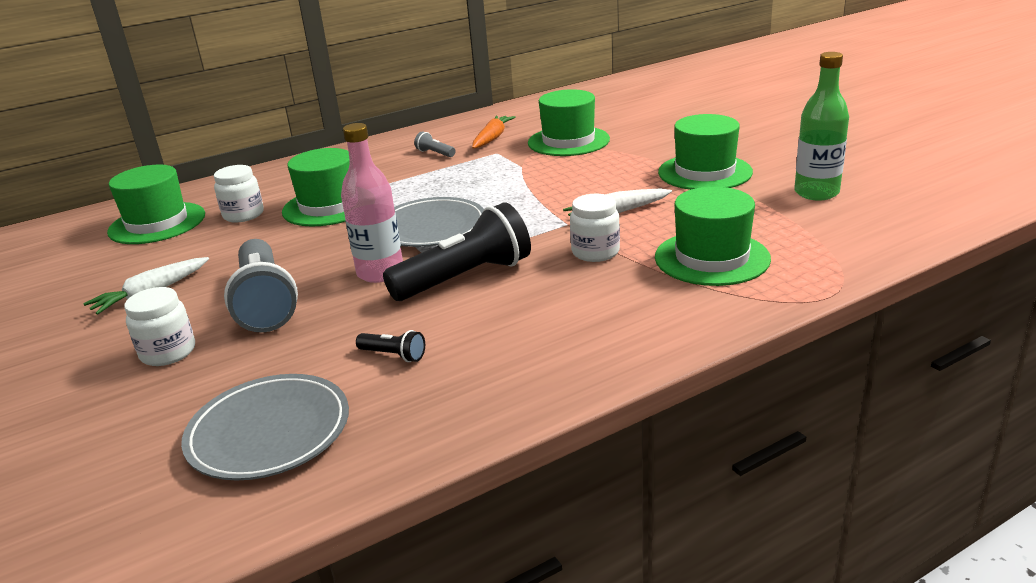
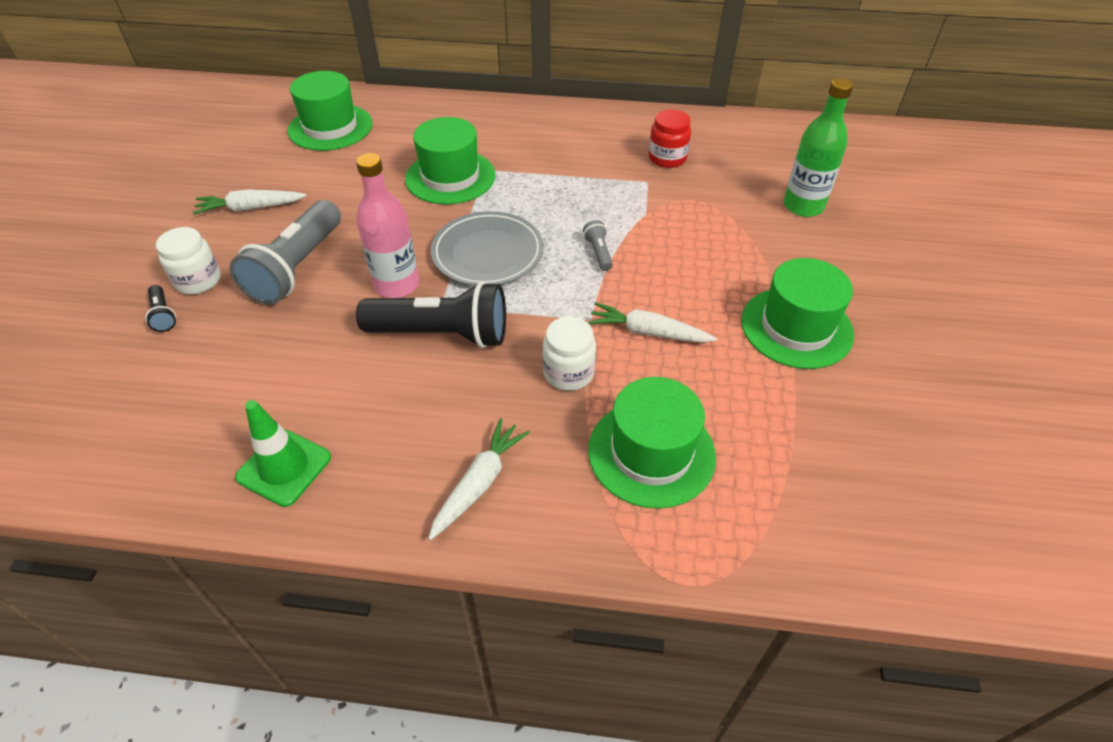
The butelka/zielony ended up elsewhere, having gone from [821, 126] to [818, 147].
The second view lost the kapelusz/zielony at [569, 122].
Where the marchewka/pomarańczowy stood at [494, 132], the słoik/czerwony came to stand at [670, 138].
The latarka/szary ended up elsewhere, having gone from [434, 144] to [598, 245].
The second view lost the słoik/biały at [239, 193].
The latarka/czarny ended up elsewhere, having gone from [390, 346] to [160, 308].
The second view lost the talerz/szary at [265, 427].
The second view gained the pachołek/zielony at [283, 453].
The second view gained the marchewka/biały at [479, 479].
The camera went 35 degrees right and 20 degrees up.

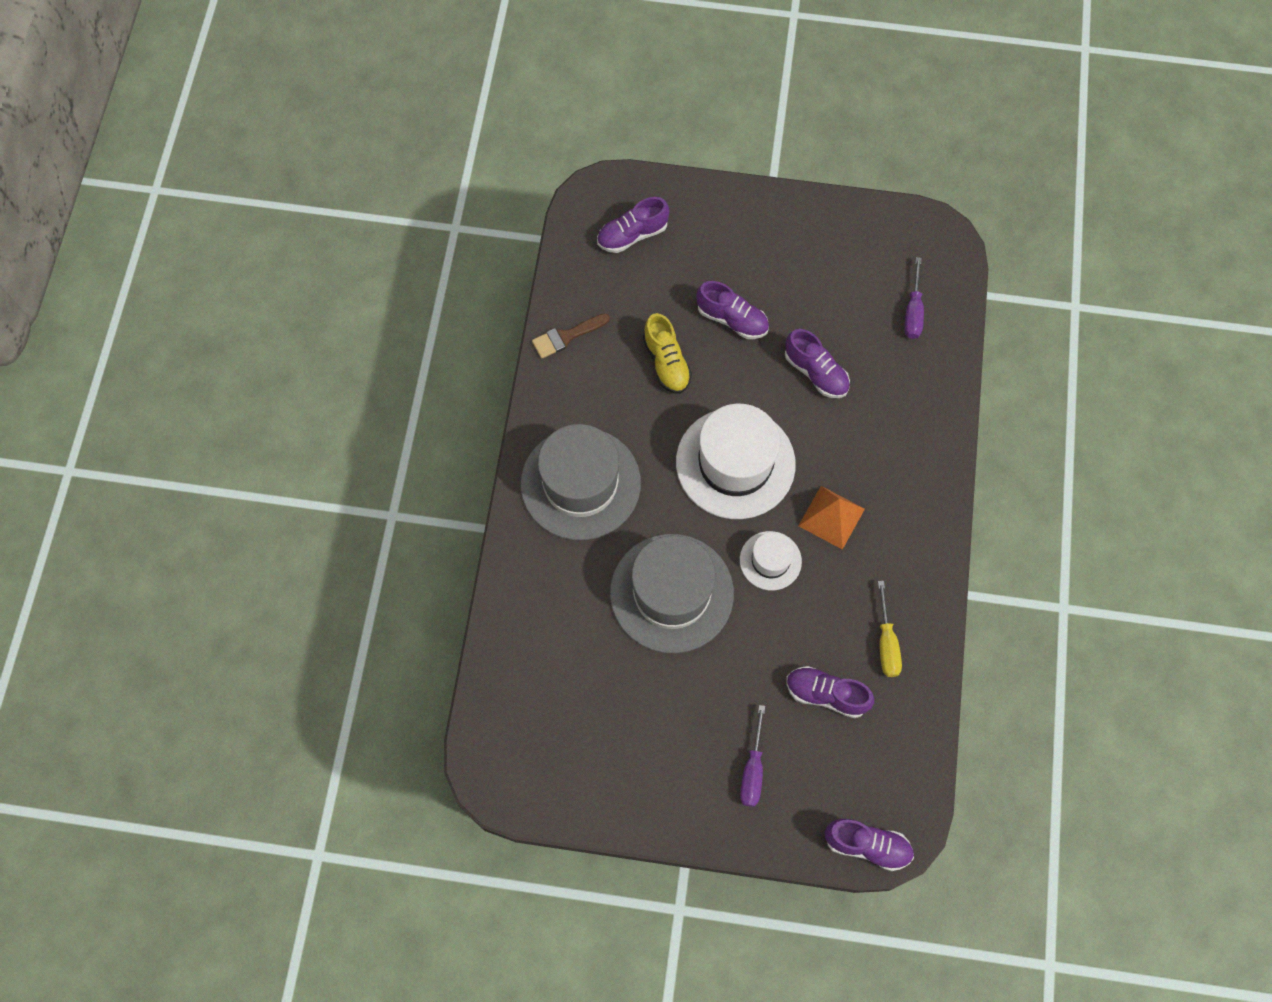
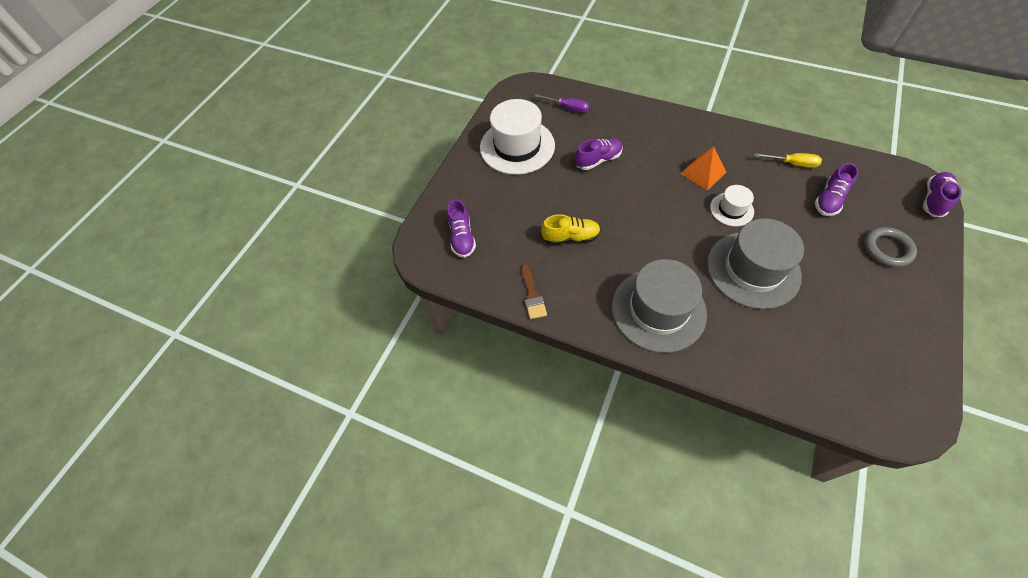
The second view lost the but/fioletowy at [732, 310].
The kapelusz/biały ended up elsewhere, having gone from [736, 461] to [517, 137].
Where the śrubokręt/fioletowy stood at [752, 756], the pierścień/szary came to stand at [890, 247].
The camera went 70 degrees left and 10 degrees down.

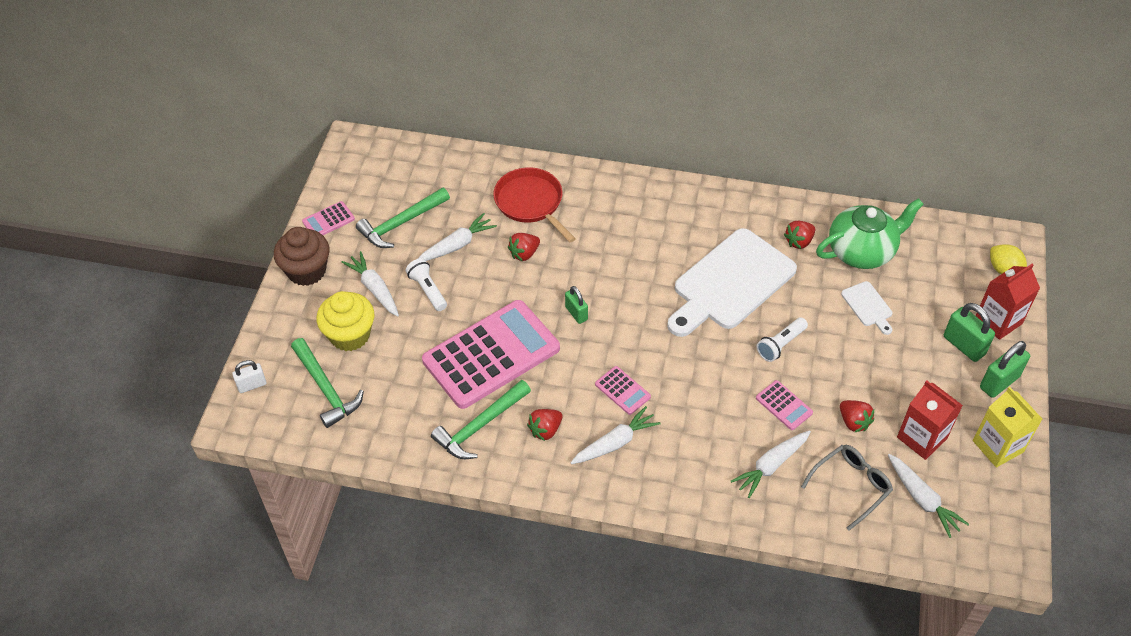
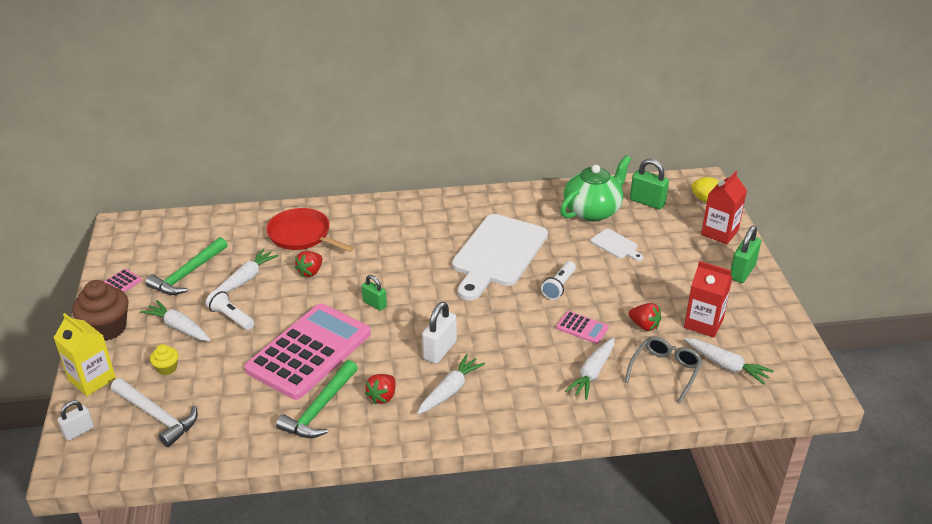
The second view lost the truskawka/czerwony at [799, 235].
The size of the muffinka/żółty at [345, 321] changed by a factor of 0.50.
The kłódka/zielony ended up elsewhere, having gone from [969, 332] to [649, 184].
What was the młotek/zielony at [327, 383] turned into the młotek/biały at [154, 412].
Where the kalkulator/różowy stood at [623, 390], the kłódka/biały came to stand at [439, 333].
The karton mleka/żółty ended up elsewhere, having gone from [1007, 427] to [85, 354].
The camera went 20 degrees left and 15 degrees down.

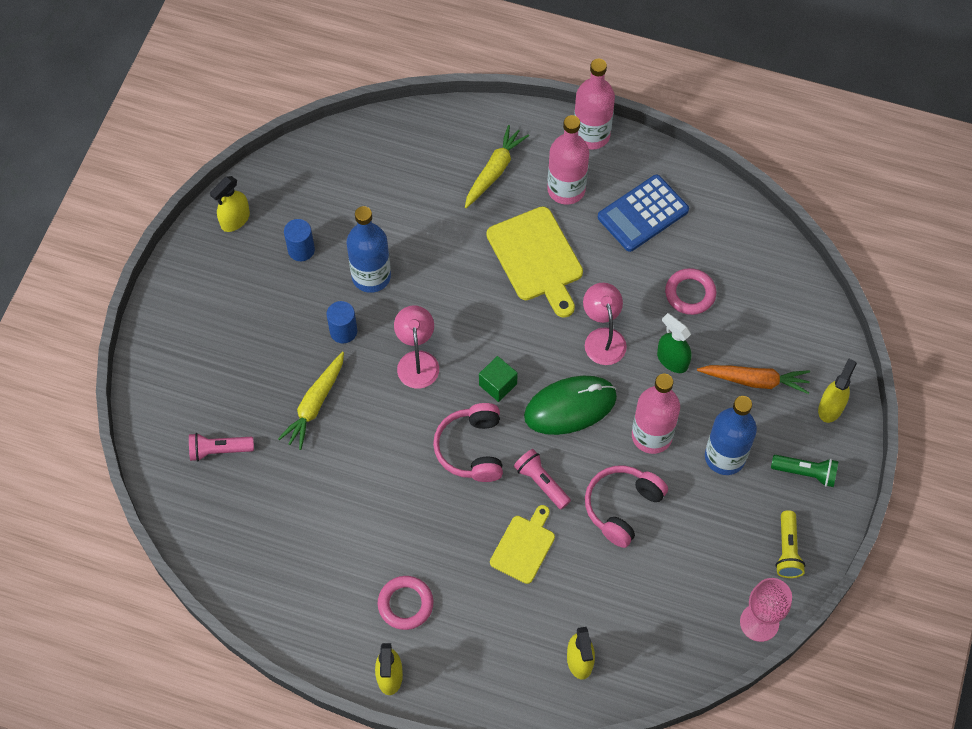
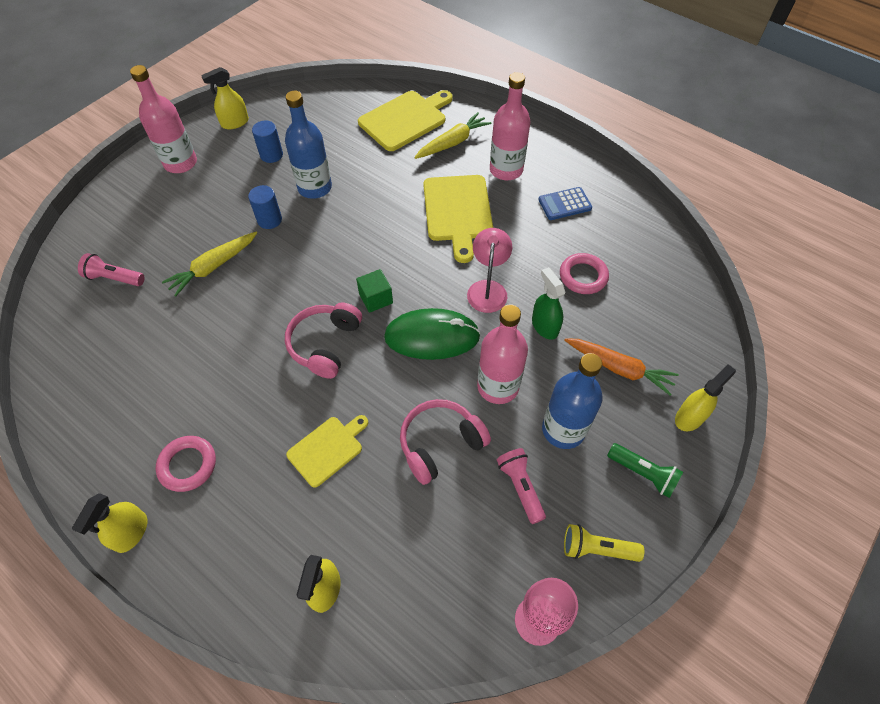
The butelka/różowy ended up elsewhere, having gone from [594, 104] to [163, 119].
The size of the kalkulator/niebieski at [643, 213] changed by a factor of 0.64.
The second view lost the lampka/różowy at [416, 347].
The latarka/różowy ended up elsewhere, having gone from [542, 479] to [521, 486].
The latarka/żółty at [790, 544] ended up facing another way, 75 degrees clockwise from before.
The second view gained the deska do krojenia/żółty at [405, 120].
The camera went 20 degrees right and 5 degrees down.

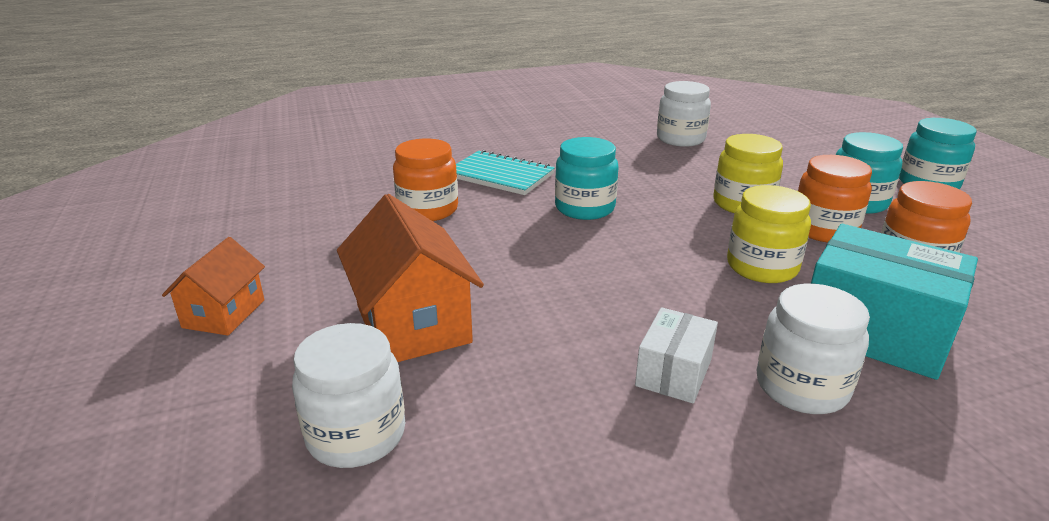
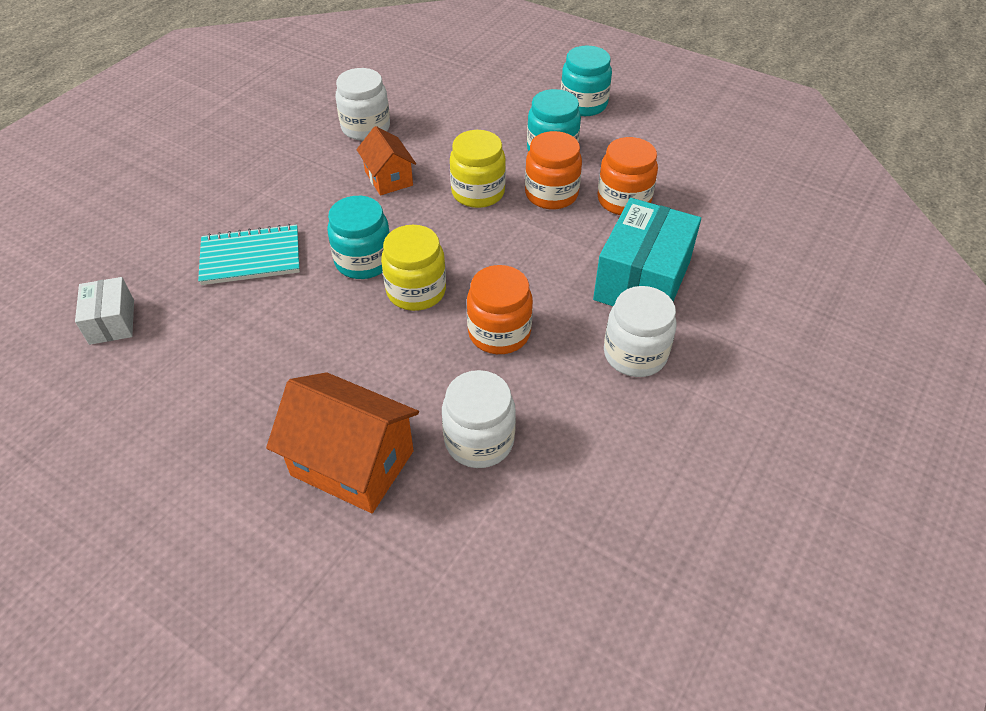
The słoik/pomarańczowy ended up elsewhere, having gone from [425, 179] to [500, 309].
The słoik/żółty ended up elsewhere, having gone from [769, 234] to [413, 268].
The pudełko/turkusowy at [894, 302] ended up facing another way, 60 degrees counterclockwise from before.
The domek/pomarańczowy ended up elsewhere, having gone from [213, 286] to [386, 160].
The pudełko/biały ended up elsewhere, having gone from [676, 355] to [104, 311].
The słoik/biały ended up elsewhere, having gone from [349, 395] to [479, 419].
The camera went 40 degrees left and 20 degrees up.

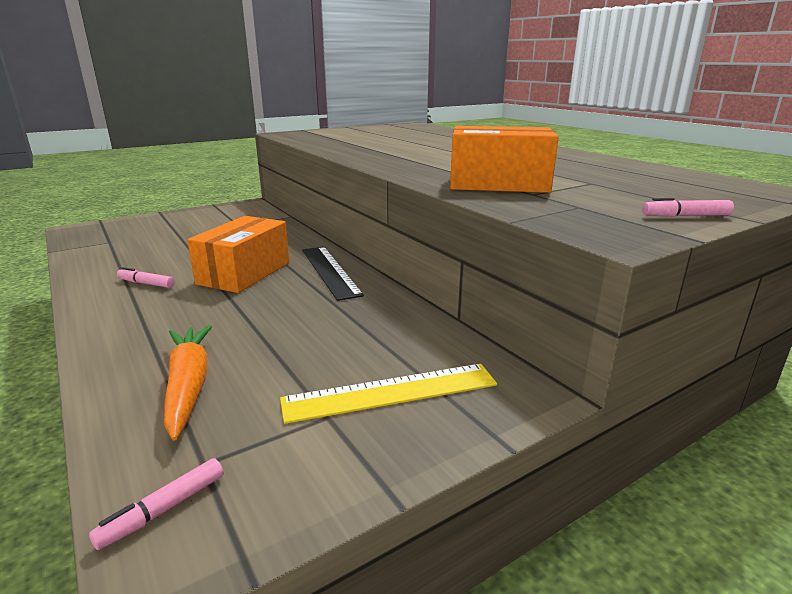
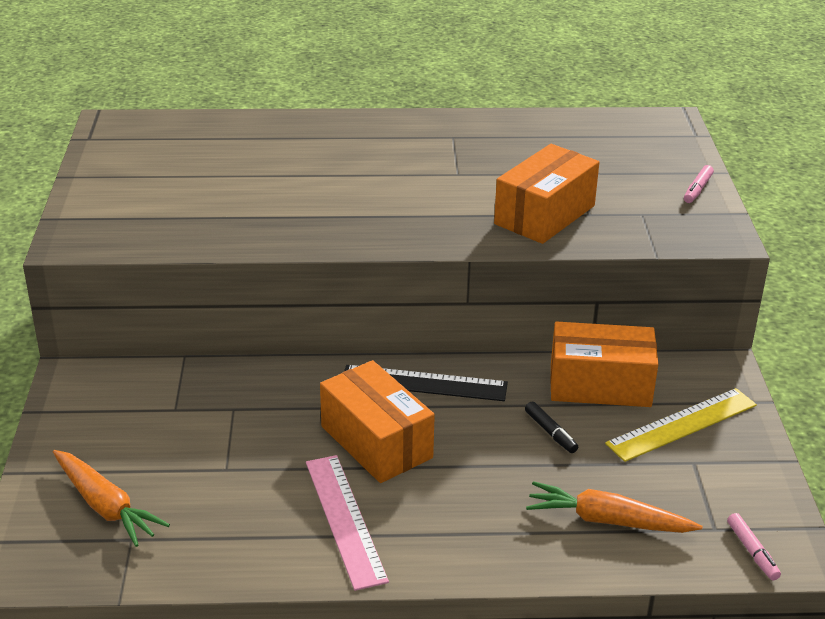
Where the flamaster/różowy stood at [146, 277], the linijka/różowy came to stand at [347, 523].
The linijka/żółty at [388, 394] ended up facing another way, 45 degrees clockwise from before.
The second view gained the pudełko/pomarańczowy at [604, 364].
The second view gained the flamaster/czarny at [551, 427].
The second view gained the marchewka/pomarańczowy at [111, 498].
The camera went 60 degrees left and 10 degrees up.

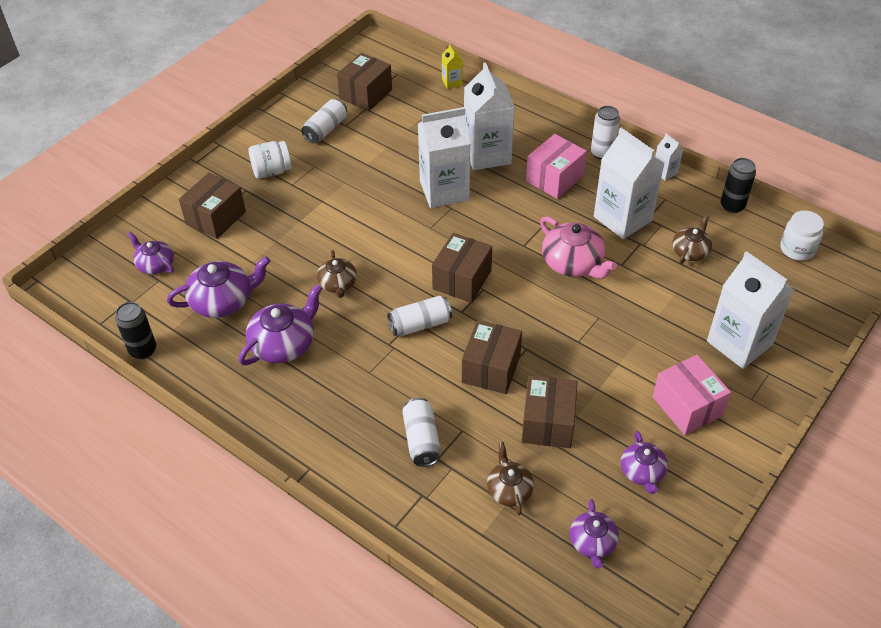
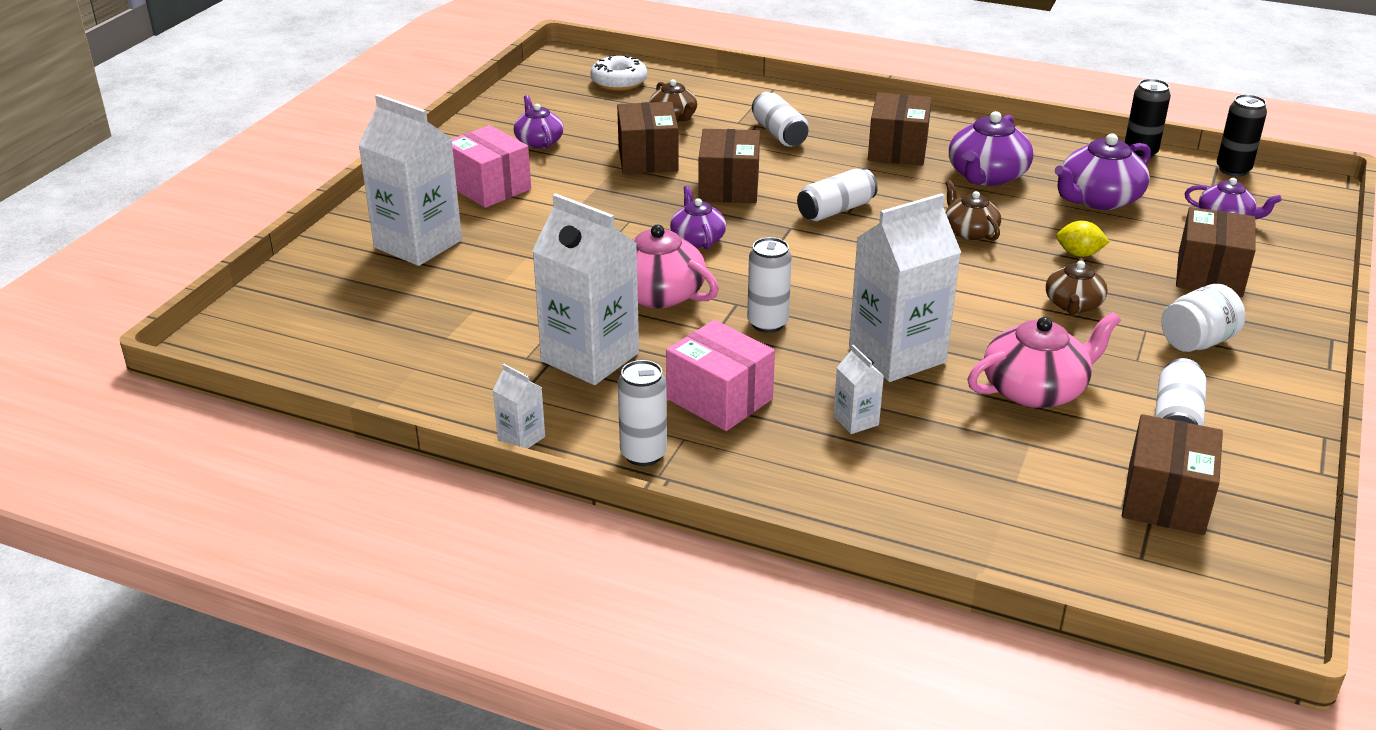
The second view lost the karton mleka/żółty at [452, 66].
The size of the karton mleka/biały at [489, 116] changed by a factor of 0.45.
The pudełko/różowy at [556, 166] ended up facing another way, 75 degrees counterclockwise from before.
The puszka/czarny ended up elsewhere, having gone from [738, 185] to [1242, 135].
The second view lost the słoik/biały at [802, 236].
The imbryk/brązowy ended up elsewhere, having gone from [692, 239] to [1077, 286].
The pudełko/brązowy ended up elsewhere, having gone from [462, 268] to [900, 129].
The imbryk/fioletowy ended up elsewhere, having gone from [594, 533] to [698, 218].
The second view gained the donut/biały at [619, 73].
The second view gained the cytryna/żółty at [1083, 239].
The second view gained the puszka/biały at [769, 285].
The second view gained the imbryk/różowy at [1044, 360].
The camera went 165 degrees right and 15 degrees down.

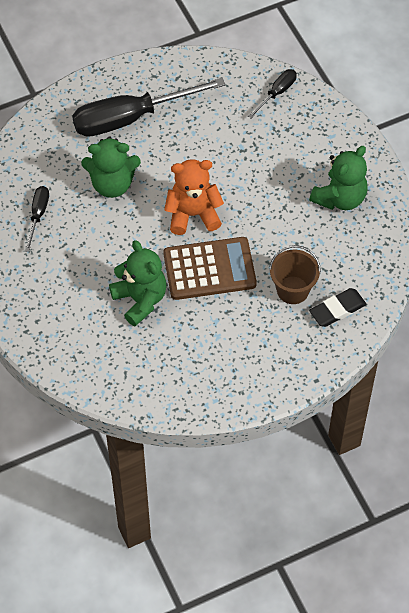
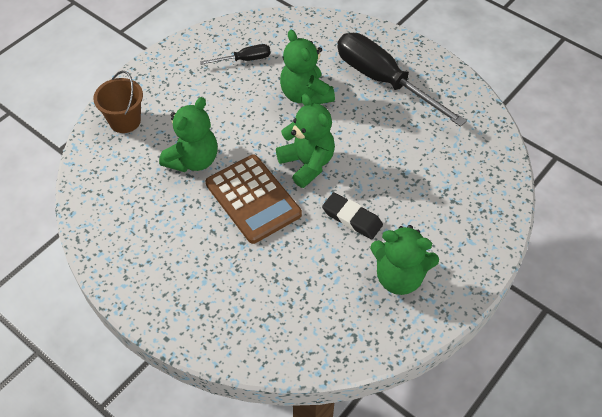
The second view lost the śrubokręt/czarny at [272, 93].
What was the miś/pomarańczowy at [194, 197] turned into the miś/zielony at [305, 141].
The wiadro/brązowy ended up elsewhere, having gone from [295, 274] to [118, 102].
The gumka do mazania/czarny ended up elsewhere, having gone from [338, 307] to [352, 215].
The camera went 65 degrees right and 5 degrees down.

